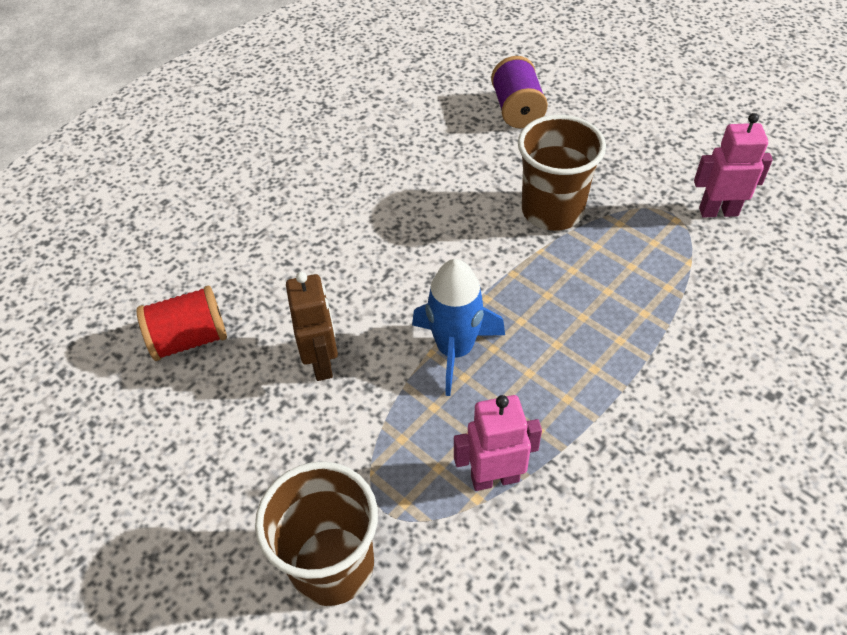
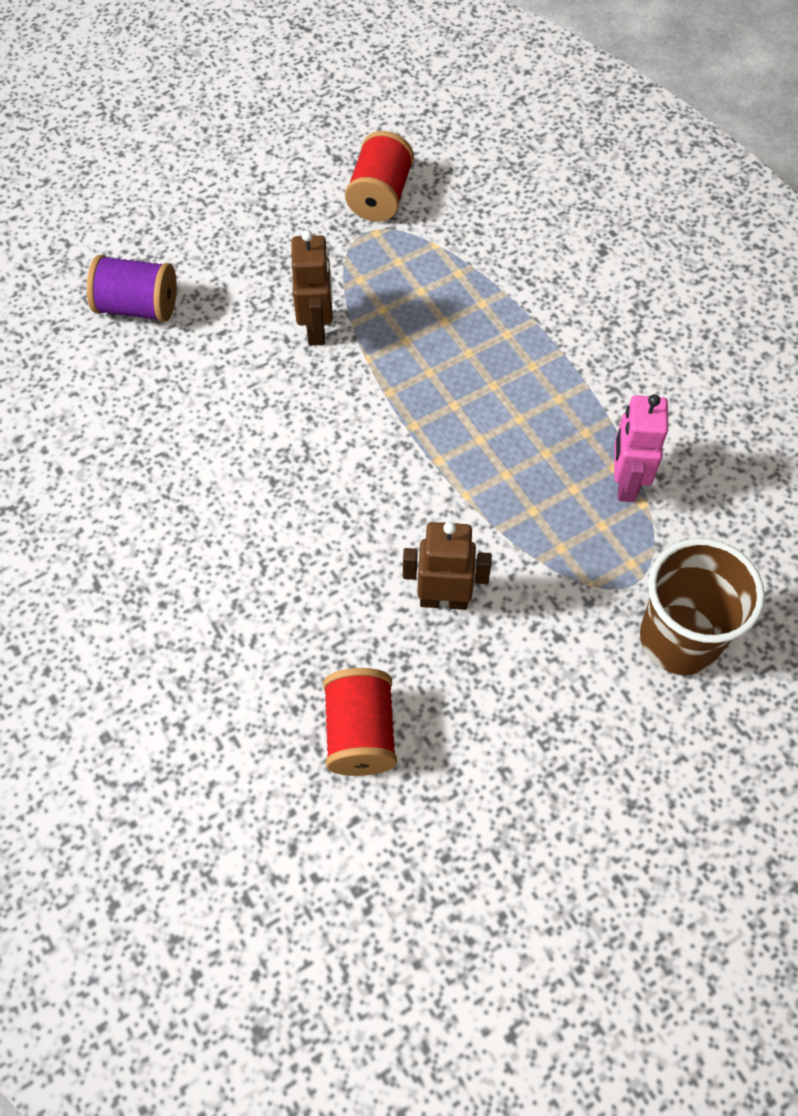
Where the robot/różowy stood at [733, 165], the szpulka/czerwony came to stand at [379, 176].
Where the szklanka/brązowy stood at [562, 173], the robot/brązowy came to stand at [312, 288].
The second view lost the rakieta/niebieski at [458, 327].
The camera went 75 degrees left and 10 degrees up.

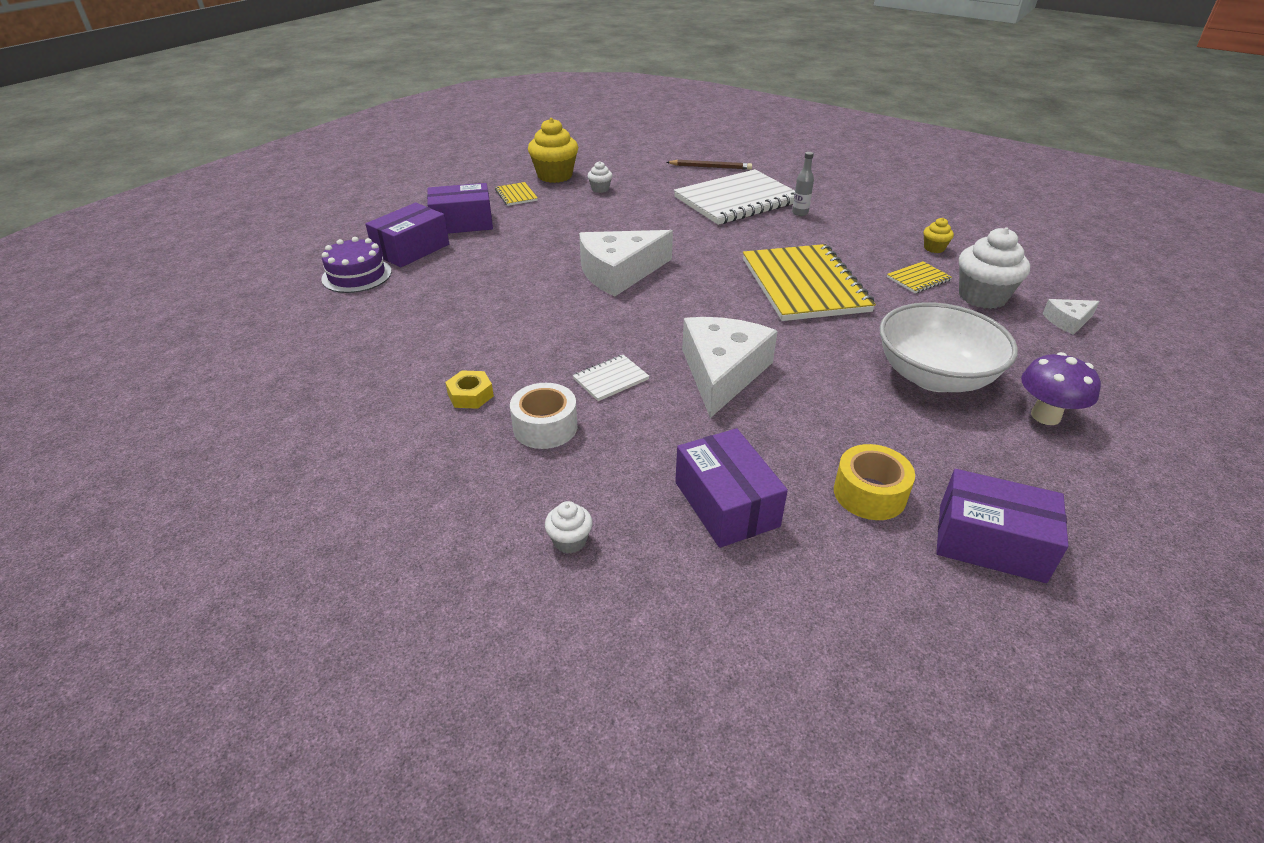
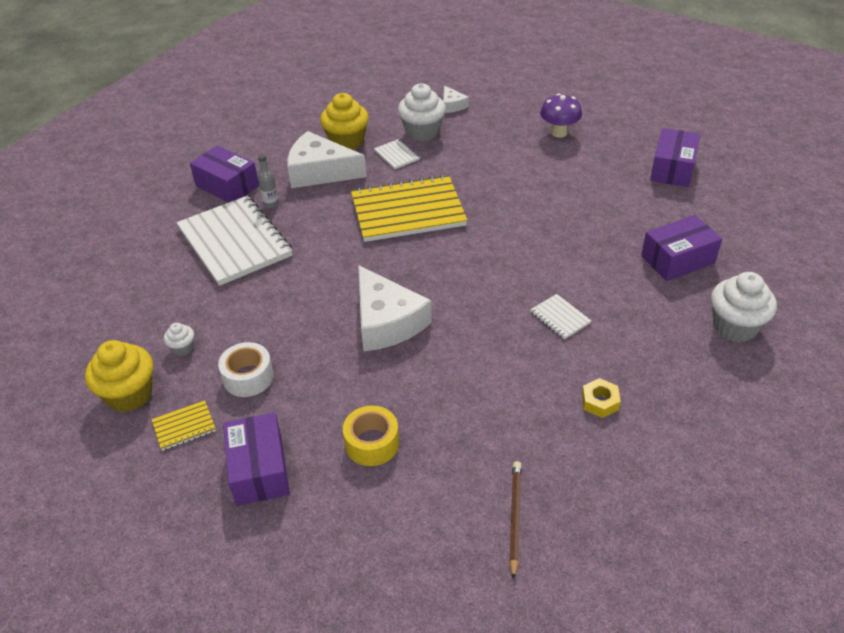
The ołówek/brązowy ended up elsewhere, having gone from [709, 165] to [515, 520].
The pudełko/fioletowy ended up elsewhere, having gone from [407, 235] to [224, 174].
The size of the muffinka/żółty at [938, 235] changed by a factor of 2.06.
The second view lost the tort/fioletowy at [356, 265].
What was the zeszyt/żółty at [919, 277] turned into the zeszyt/biały at [397, 154].
The second view lost the miska/biały at [949, 347].
The ser/biały ended up elsewhere, having gone from [730, 367] to [327, 159].
The taśma klejąca/biały ended up elsewhere, having gone from [544, 416] to [246, 369].
The taśma klejąca/żółty ended up elsewhere, having gone from [874, 482] to [371, 436].
The size of the muffinka/biały at [569, 527] changed by a factor of 2.06.
The camera went 90 degrees left and 5 degrees up.

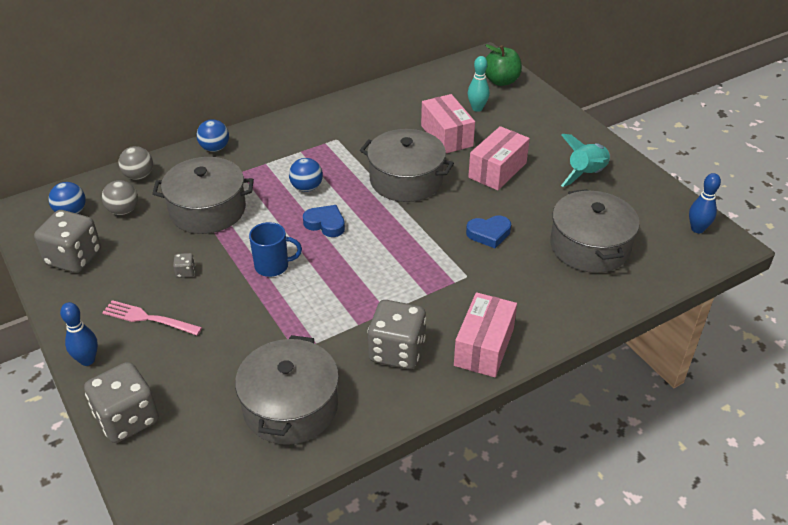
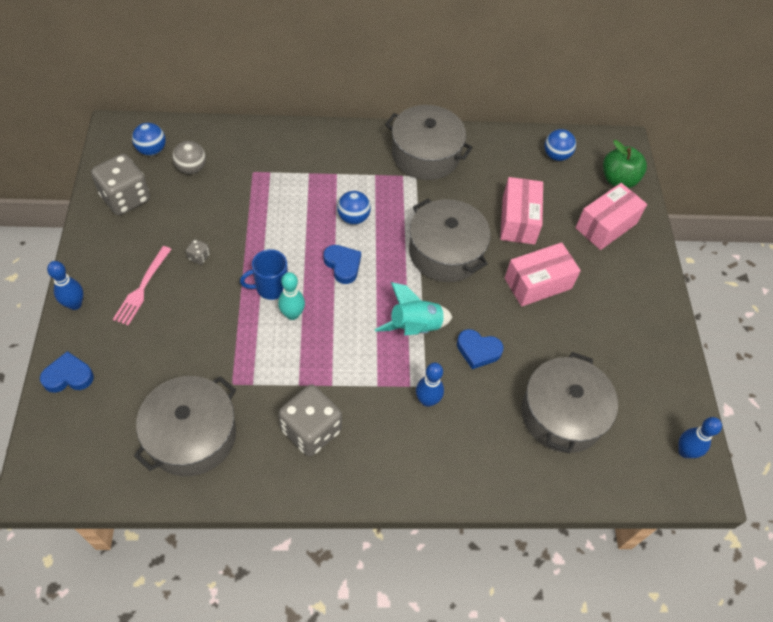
The kręgiel/turkusowy ended up elsewhere, having gone from [479, 84] to [291, 296].
The piłka/niebieski ended up elsewhere, having gone from [212, 135] to [560, 145].
The rakieta/turkusowy ended up elsewhere, having gone from [585, 160] to [413, 308].
The second view lost the piłka/szary at [135, 163].
The garnek/szary ended up elsewhere, having gone from [203, 195] to [429, 142].
The kubek/niebieski at [275, 249] ended up facing another way, 135 degrees clockwise from before.
The pudełko/różowy ended up elsewhere, having gone from [485, 334] to [611, 216].
The widelec/różowy at [152, 317] ended up facing another way, 120 degrees counterclockwise from before.
Where the kostka do gry/szary stood at [121, 402], the serce/niebieski came to stand at [67, 372].
The second view gained the kręgiel/niebieski at [430, 385].
The camera went 25 degrees right and 15 degrees up.

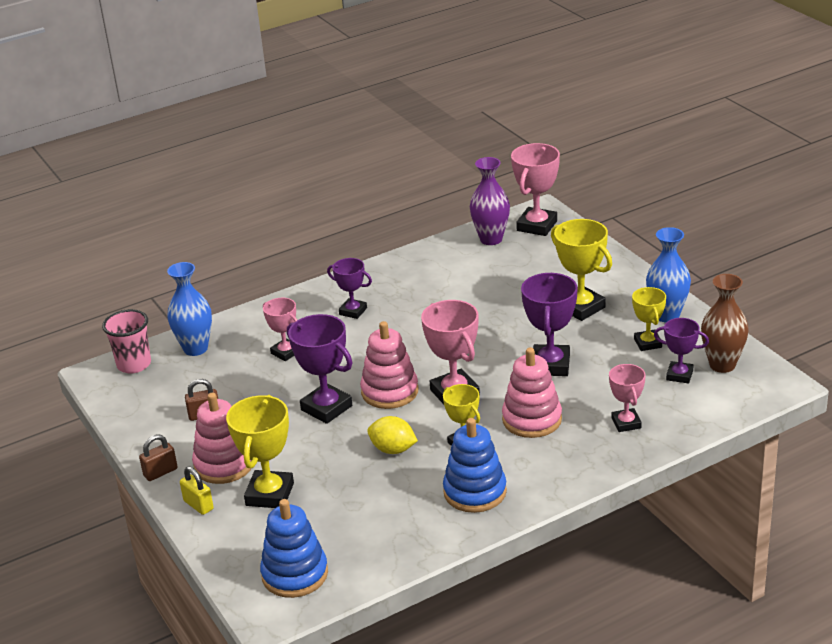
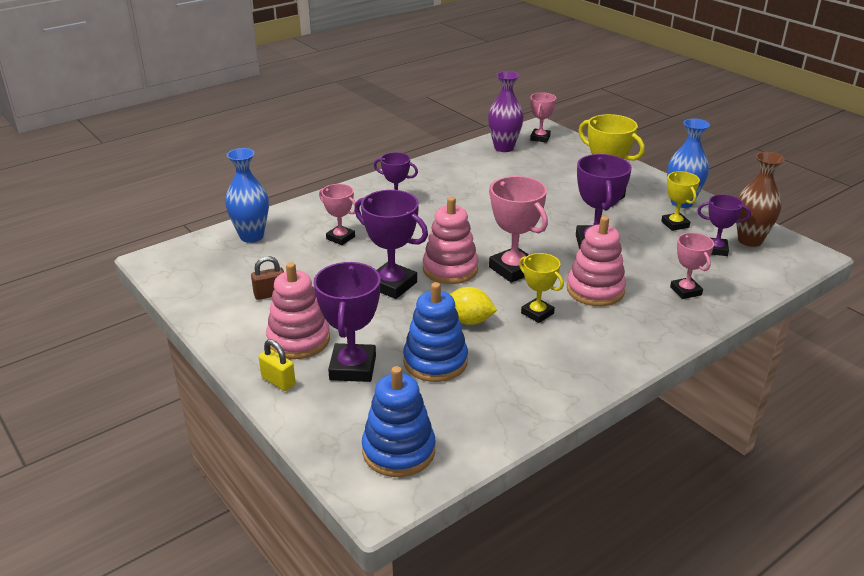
The size of the puchar/różowy at [535, 189] changed by a factor of 0.62.
The second view lost the szklanka/różowy at [126, 341].
What was the puchar/żółty at [260, 451] turned into the puchar/fioletowy at [347, 322].
The zabawka nakładanka/niebieski ended up elsewhere, having gone from [475, 465] to [435, 332].
The second view lost the kłódka/brązowy at [158, 457].
The camera went 10 degrees left and 0 degrees up.

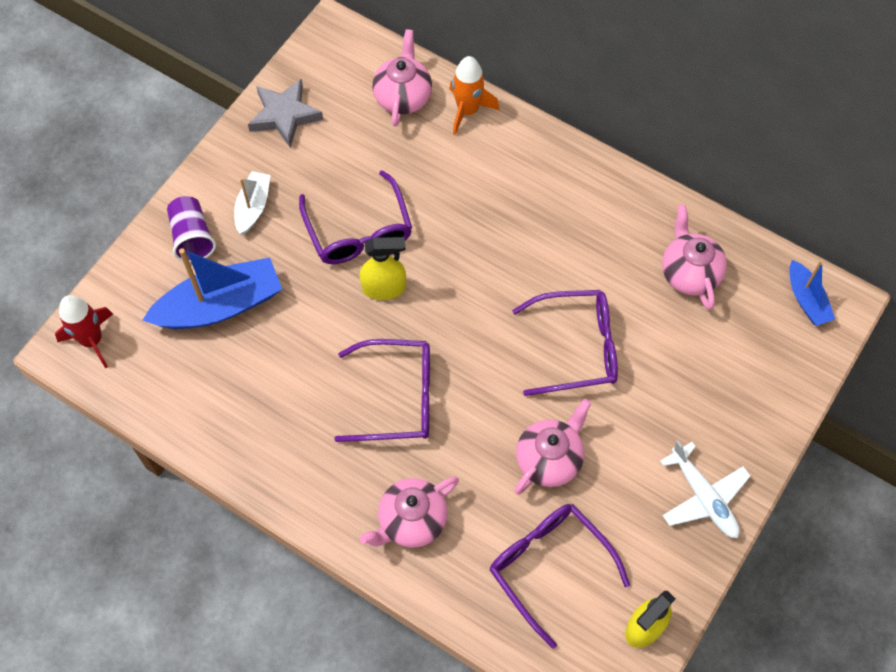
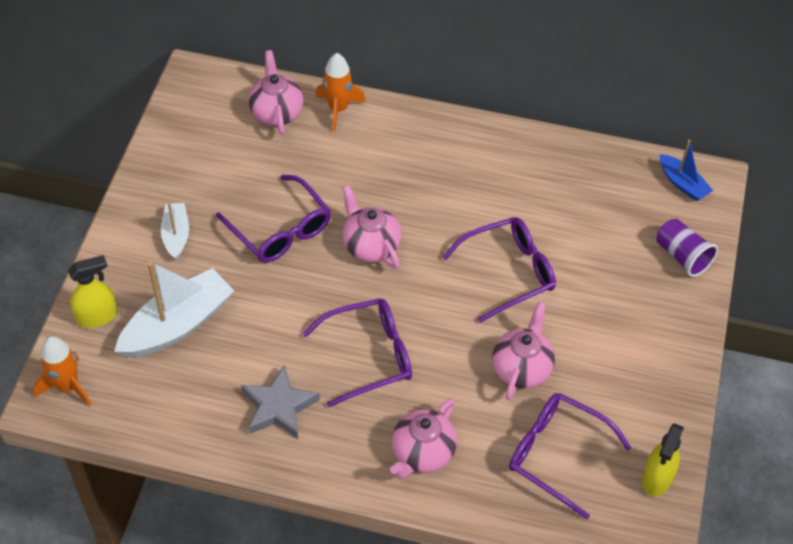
The gwiazda/szary ended up elsewhere, having gone from [285, 113] to [280, 402].
The szklanka/fioletowy ended up elsewhere, having gone from [191, 229] to [687, 248].
The imbryk/różowy ended up elsewhere, having gone from [694, 257] to [372, 227].
The spryskiwacz/żółty ended up elsewhere, having gone from [383, 268] to [93, 291].
What was the łódka/niebieski at [212, 288] turned into the łódka/biały at [174, 309].
What was the rakieta/czerwony at [84, 331] turned into the rakieta/pomarańczowy at [62, 371].
The second view lost the samolot/biały at [705, 489].
The camera went 20 degrees left and 10 degrees down.

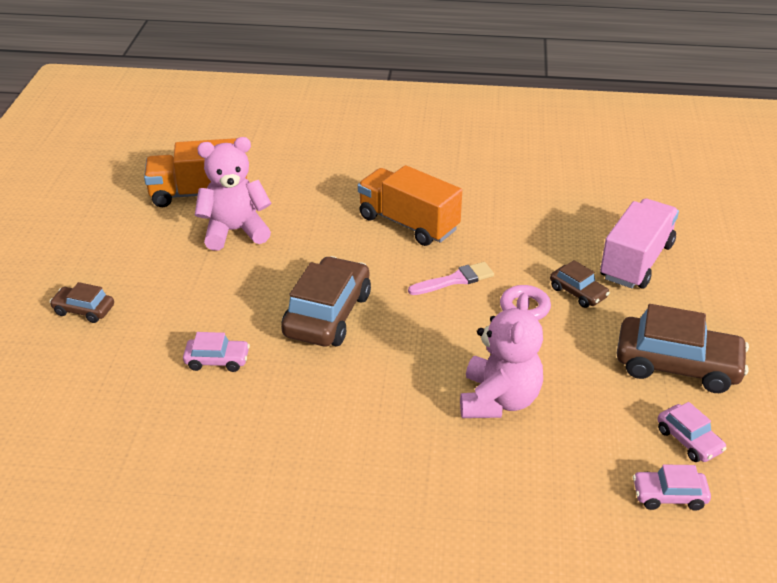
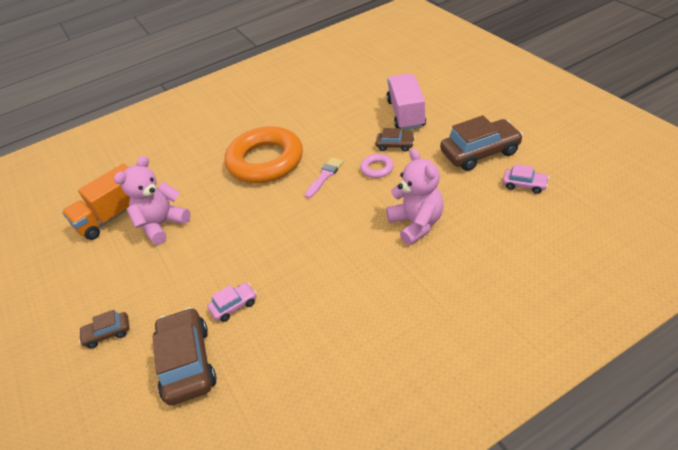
Where the ciężarówka/pomarańczowy stood at [410, 205], the pierścień/pomarańczowy came to stand at [264, 154].
The samochód/brązowy ended up elsewhere, having gone from [326, 301] to [185, 356].
The second view lost the samochód/różowy at [672, 487].
The camera went 30 degrees left and 5 degrees up.

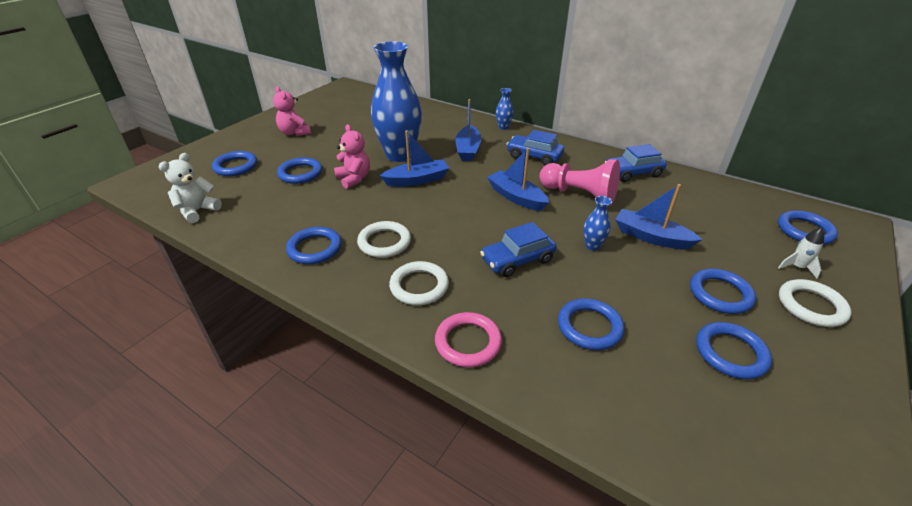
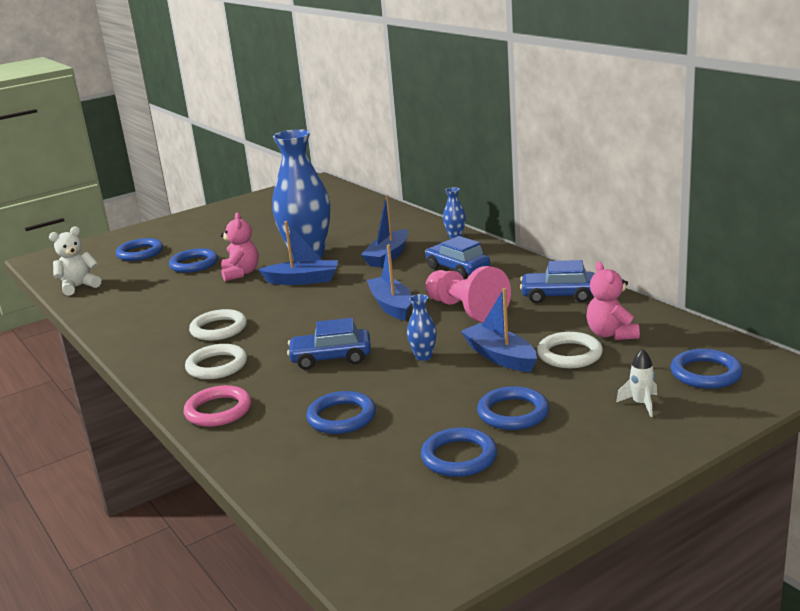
The miś/różowy ended up elsewhere, having gone from [292, 111] to [613, 301].
The second view lost the pierścień/niebieski at [314, 245].
The pierścień/biały ended up elsewhere, having gone from [815, 303] to [570, 350].
The camera went 25 degrees right and 15 degrees down.

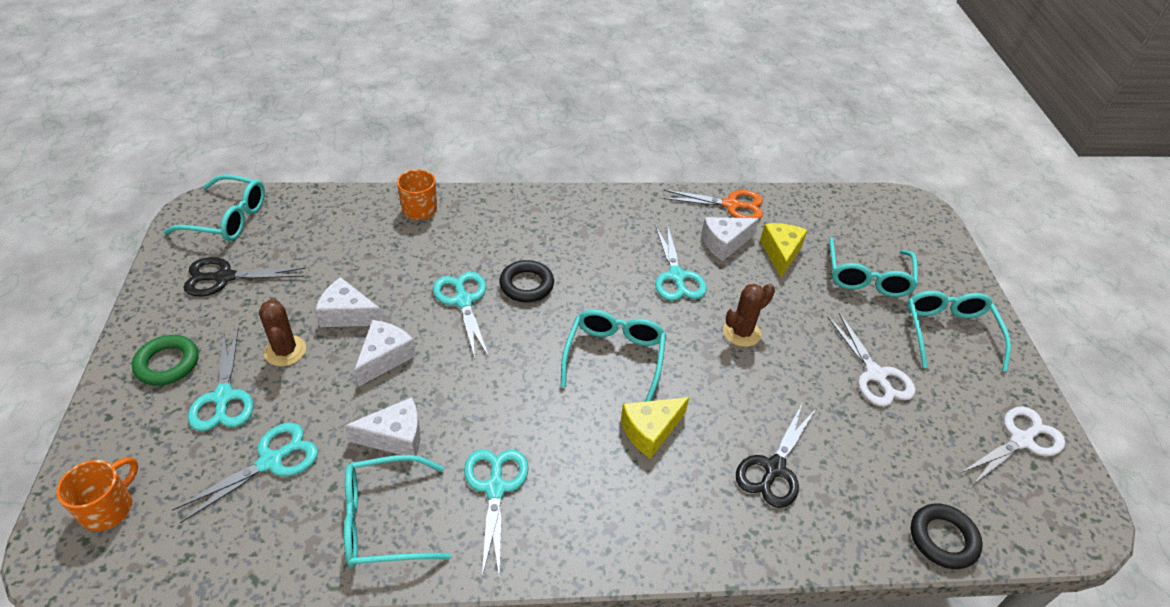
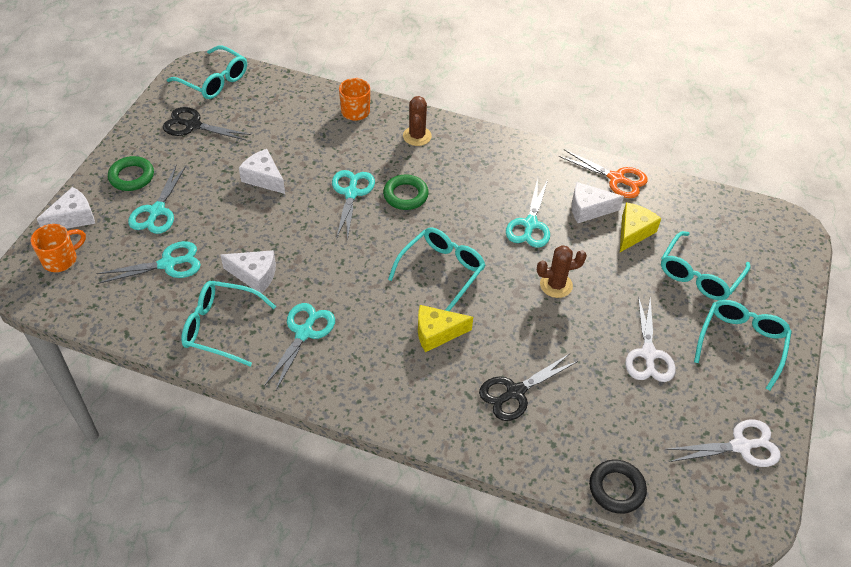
What was the pierścień/czarny at [526, 281] turned into the pierścień/zielony at [406, 192].
The kaktus/brązowy ended up elsewhere, having gone from [282, 332] to [417, 121].
The ser/biały ended up elsewhere, having gone from [385, 353] to [66, 208].
The camera went 25 degrees right and 5 degrees up.

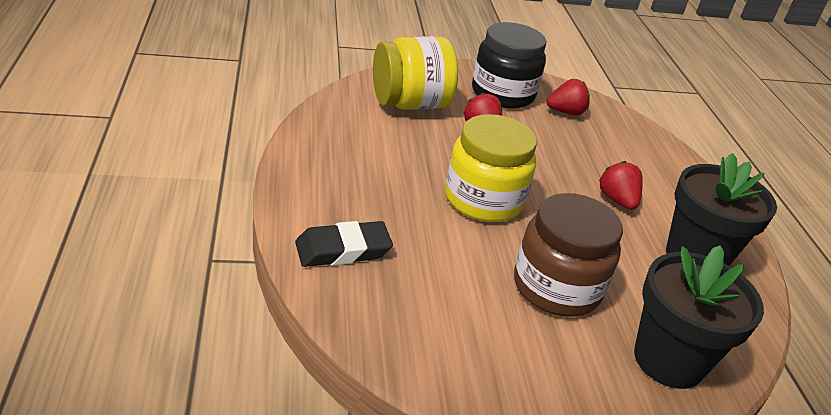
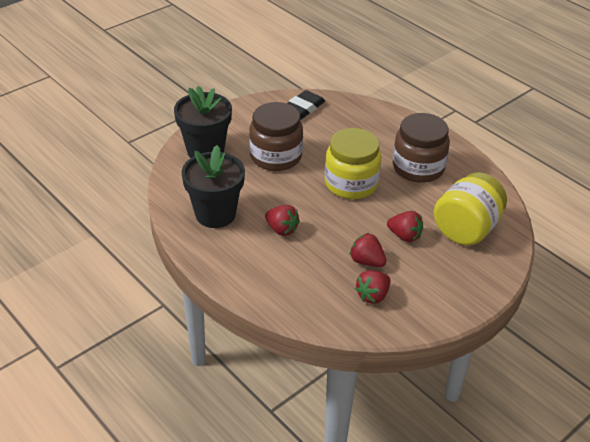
The second view lost the słoik/czarny at [509, 65].
The gumka do mazania/czarny ended up elsewhere, having gone from [344, 244] to [306, 105].
The second view gained the słoik/brązowy at [421, 148].
The second view gained the truskawka/czerwony at [368, 250].
The camera went 150 degrees right and 5 degrees up.

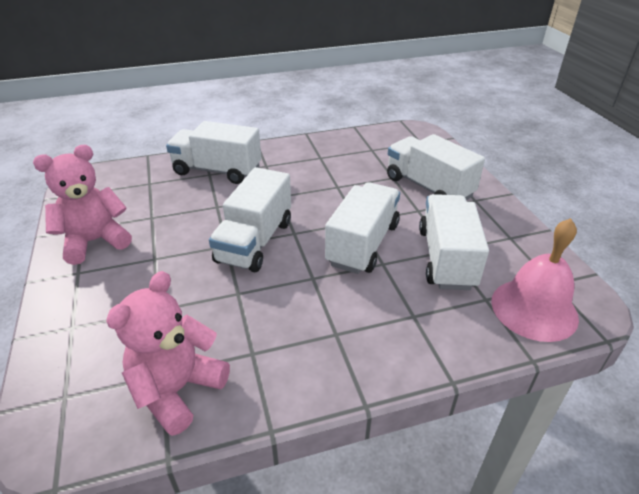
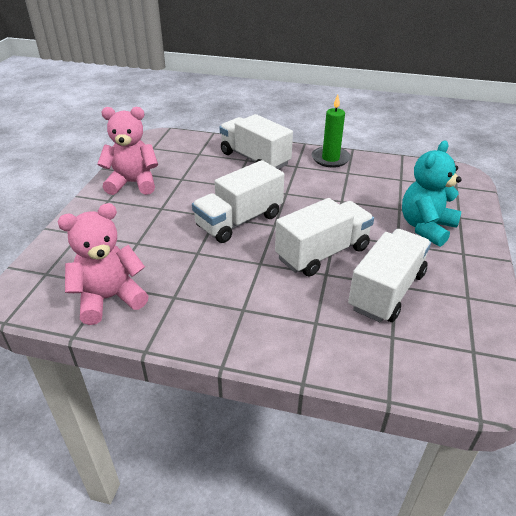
Where the ciężarówka/biały stood at [436, 167], the miś/turkusowy came to stand at [432, 194].
The second view lost the dzwonek/różowy at [535, 280].
The second view gained the świeca/zielony at [331, 131].
The camera went 30 degrees right and 0 degrees up.

